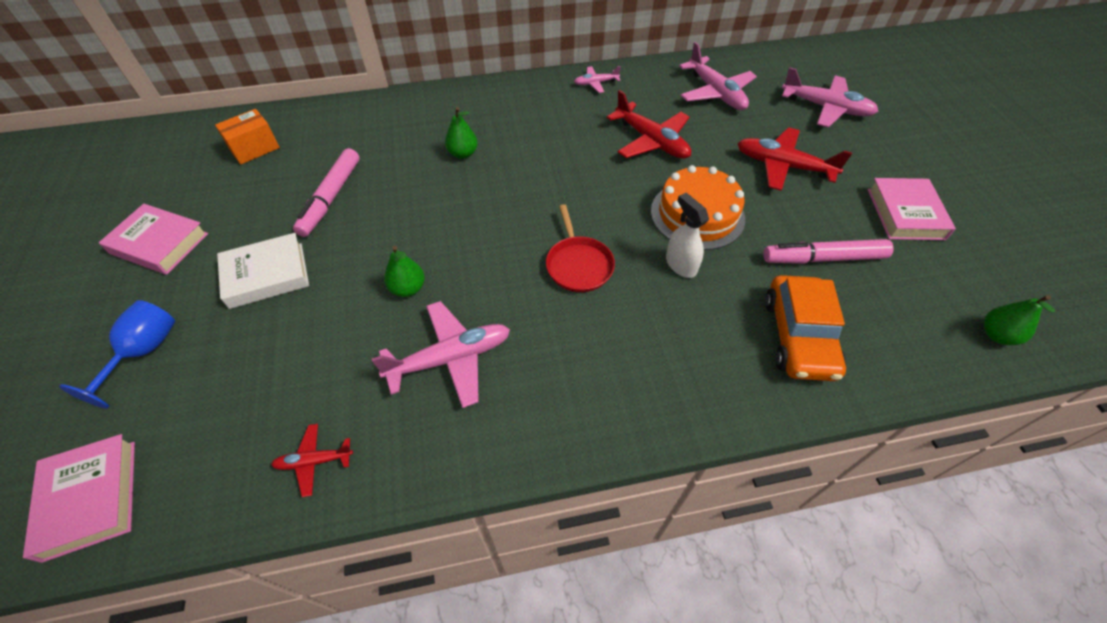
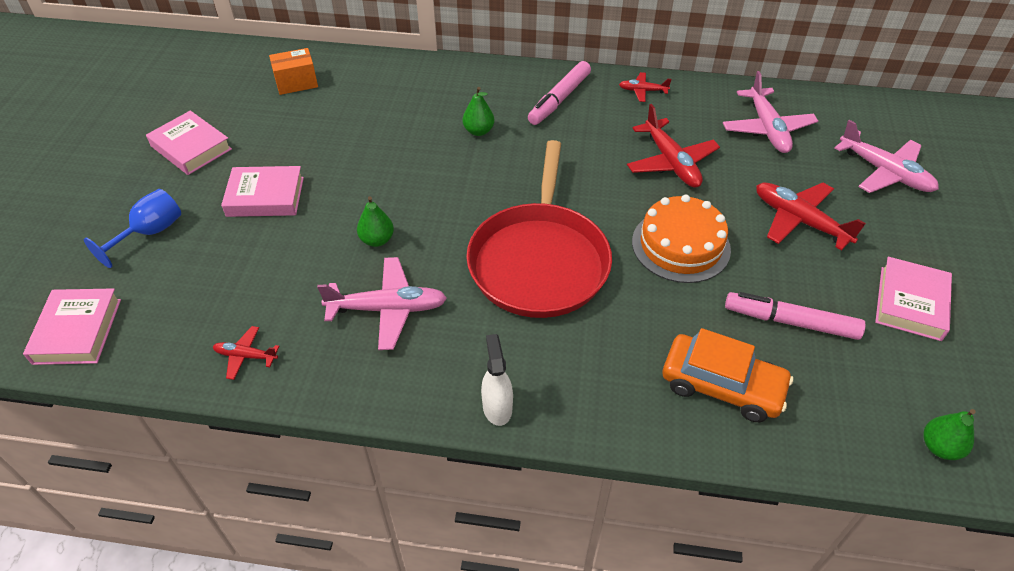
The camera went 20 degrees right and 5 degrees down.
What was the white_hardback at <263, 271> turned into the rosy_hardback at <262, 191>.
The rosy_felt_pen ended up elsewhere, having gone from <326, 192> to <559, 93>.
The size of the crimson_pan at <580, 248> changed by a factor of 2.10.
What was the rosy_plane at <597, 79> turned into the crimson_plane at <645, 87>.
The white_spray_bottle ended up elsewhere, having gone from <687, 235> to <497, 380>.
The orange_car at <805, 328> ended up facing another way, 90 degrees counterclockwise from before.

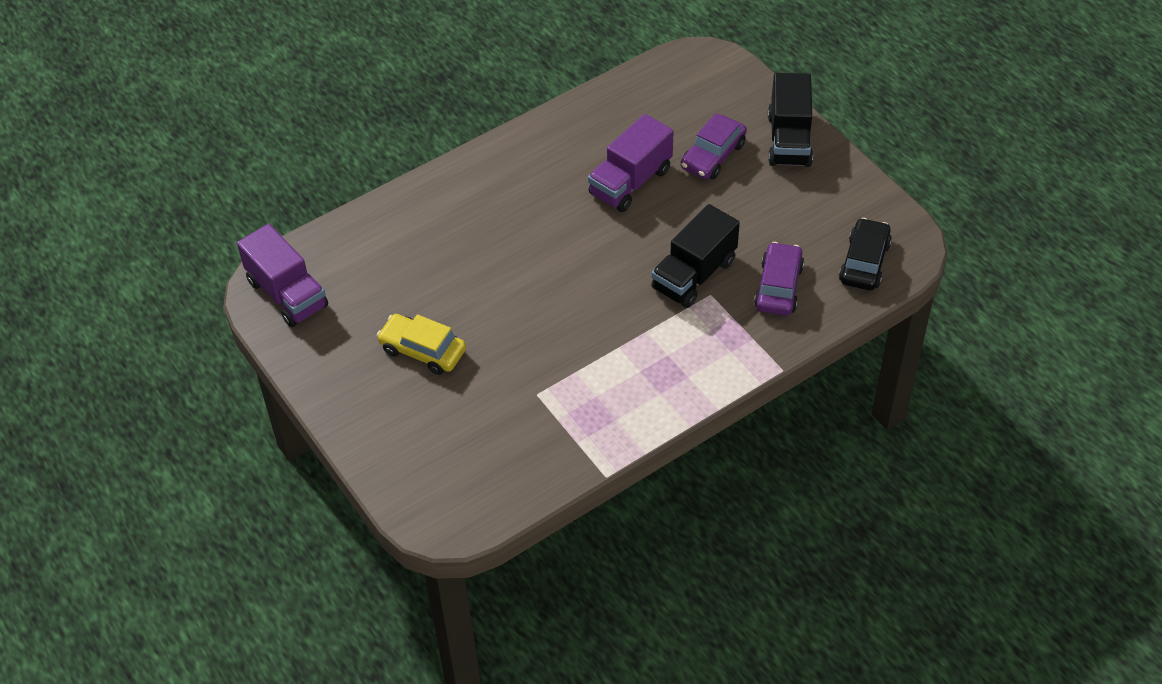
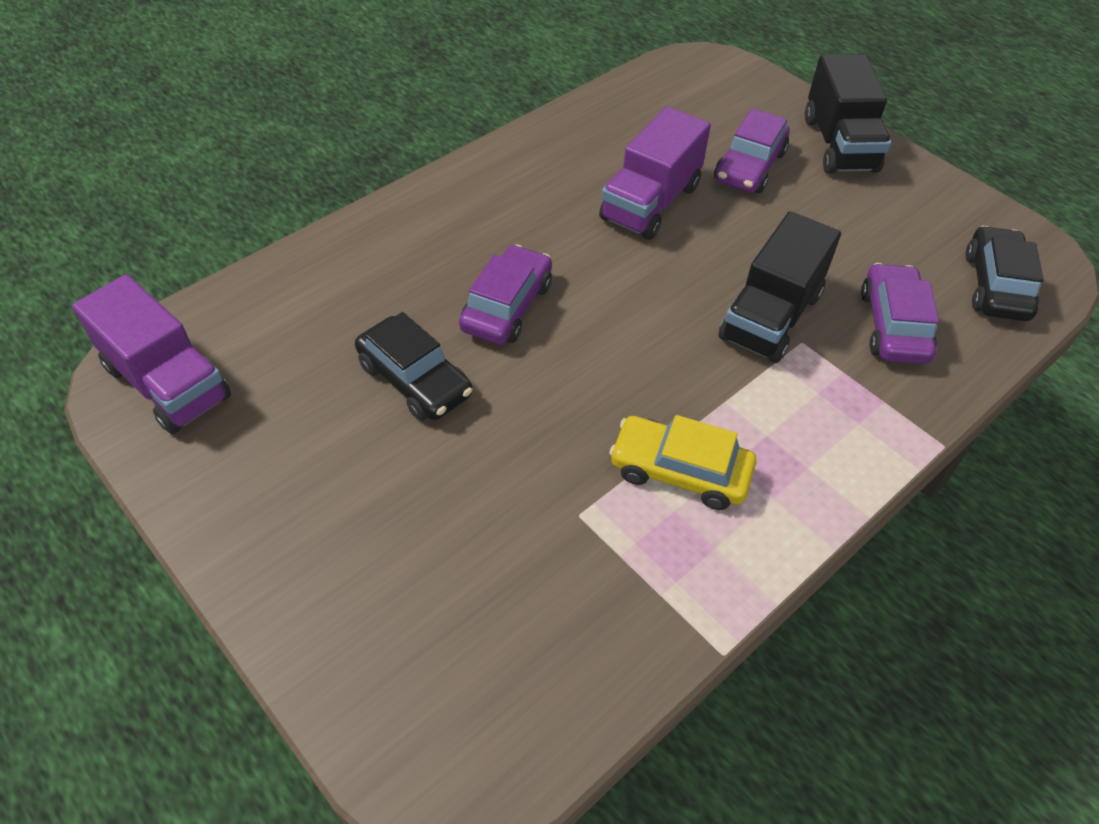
The camera went 10 degrees left and 0 degrees up.
The bright_yellow_car ended up elsewhere, having gone from <421, 344> to <682, 462>.
The second view gained the ebony_car at <414, 366>.
The second view gained the violet_car at <505, 294>.

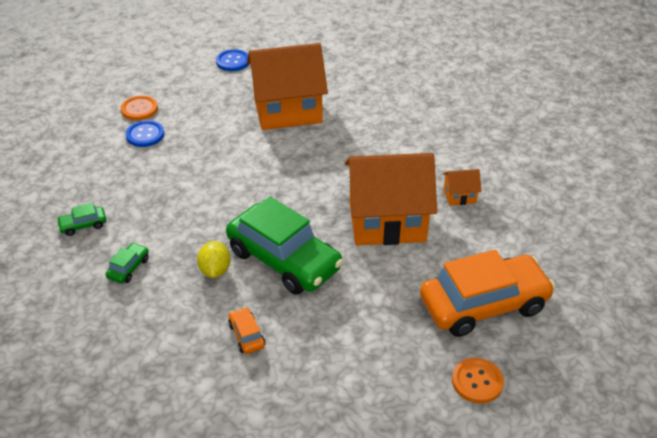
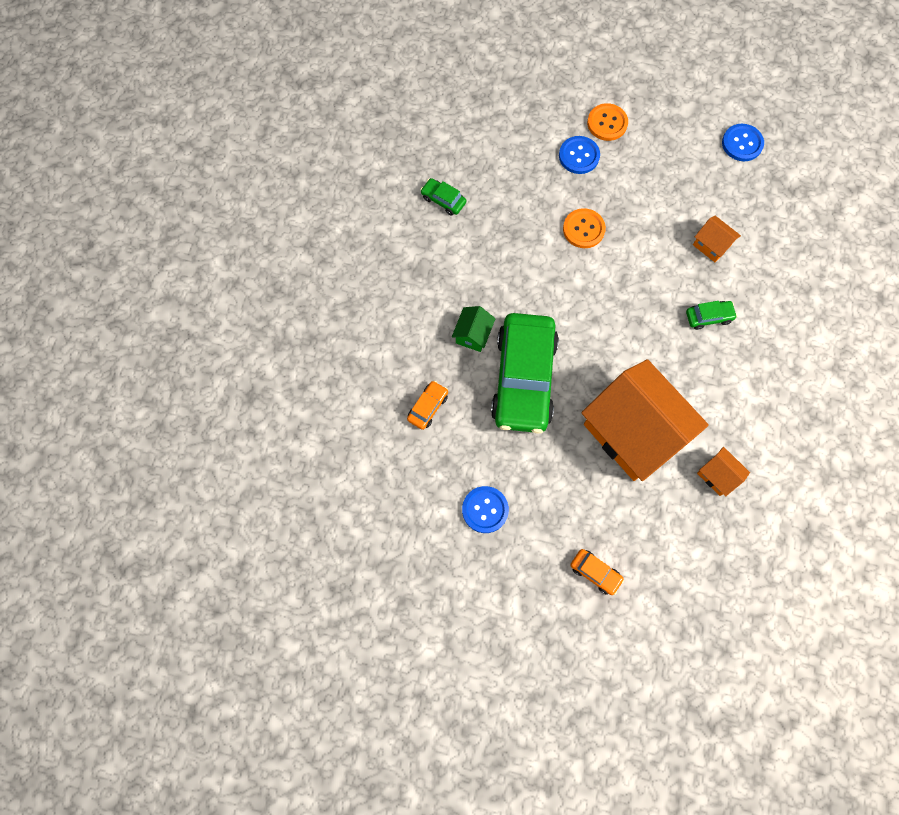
The camera went 55 degrees right and 30 degrees up.
The emerald_car ended up elsewhere, having gone from <127, 263> to <711, 315>.
Where the bright_yellow_citrus_fruit stood at <214, 259>, the emerald_cottage came to stand at <474, 329>.
The size of the orange_cottage at <287, 86> changed by a factor of 0.41.
The size of the orange_car at <487, 293> changed by a factor of 0.40.
The orange_shirt_button ended up elsewhere, having gone from <478, 380> to <584, 228>.
The second view gained the cobalt_shirt_button at <485, 509>.

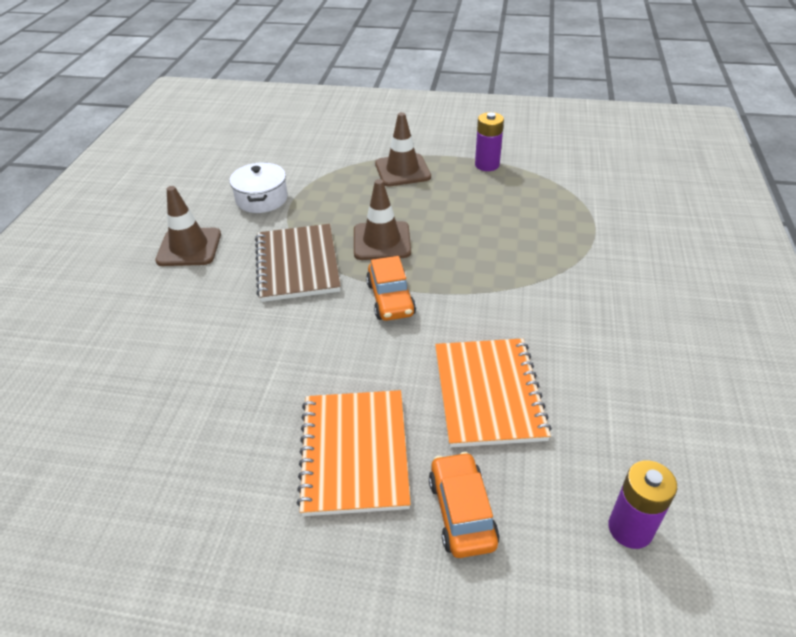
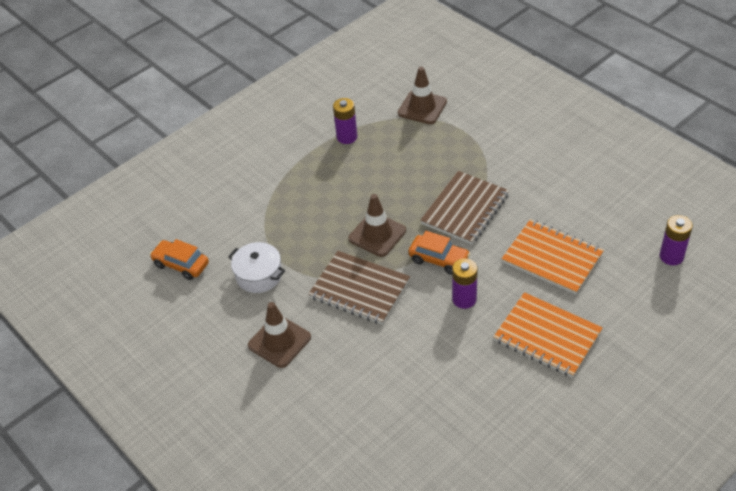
The camera went 50 degrees left and 5 degrees up.
The brown_road_cone ended up elsewhere, having gone from <403, 149> to <422, 95>.
The orange_car ended up elsewhere, having gone from <464, 505> to <179, 259>.
The second view gained the brown_notepad at <464, 208>.
The second view gained the violet_battery at <465, 283>.

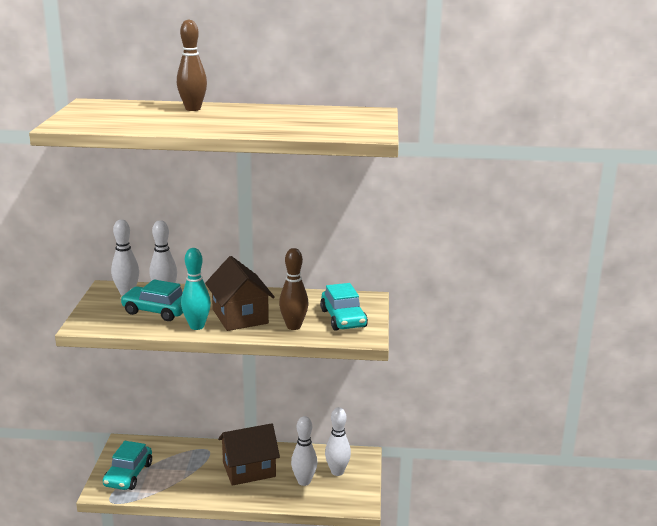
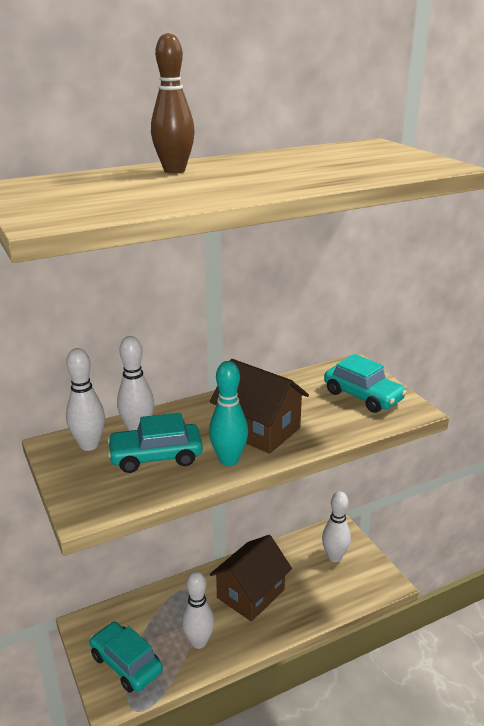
The camera went 30 degrees left and 5 degrees up.
The turquoise_car at <127, 465> ended up facing another way, 150 degrees clockwise from before.
The second view lost the brown_bowling_pin at <293, 289>.
The white_bowling_pin ended up elsewhere, having gone from <304, 451> to <198, 610>.

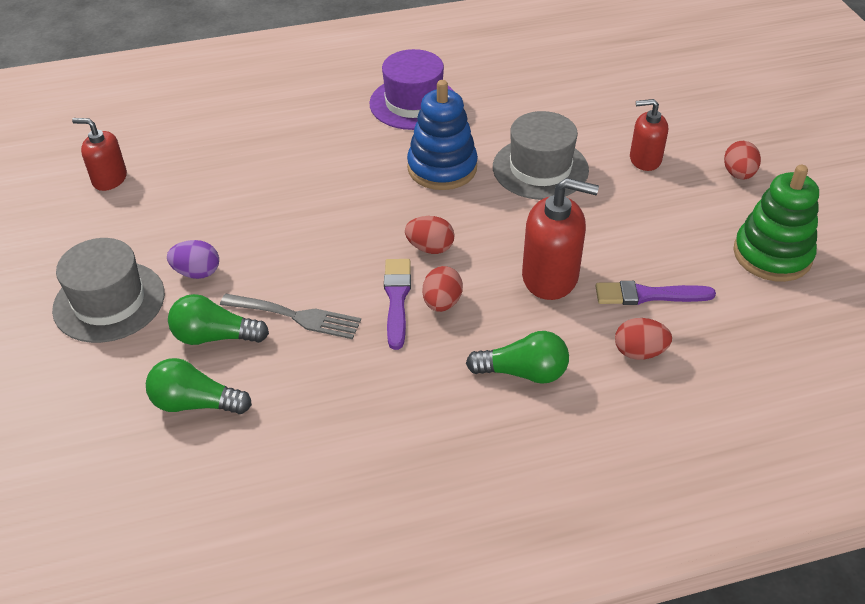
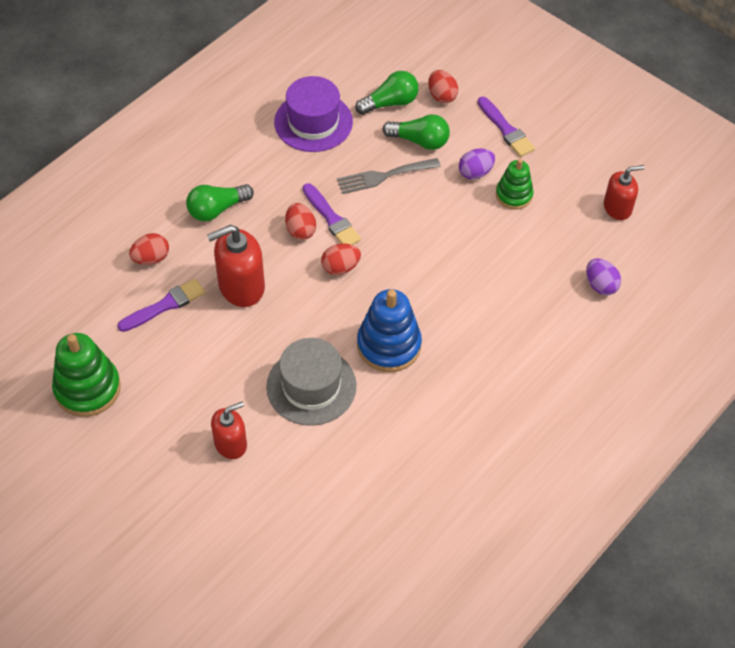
The camera went 145 degrees right and 10 degrees up.
Where the gray_tall_hat stood at <108, 290>, the violet_paint_brush came to stand at <506, 127>.
The emerald_bulb at <218, 319> ended up facing another way, 45 degrees clockwise from before.
The violet_tall_hat ended up elsewhere, having gone from <411, 89> to <313, 114>.
The crimson_egg ended up elsewhere, having gone from <742, 160> to <443, 86>.
The second view gained the emerald_stacking_rings at <515, 184>.
The second view gained the violet_egg at <603, 276>.

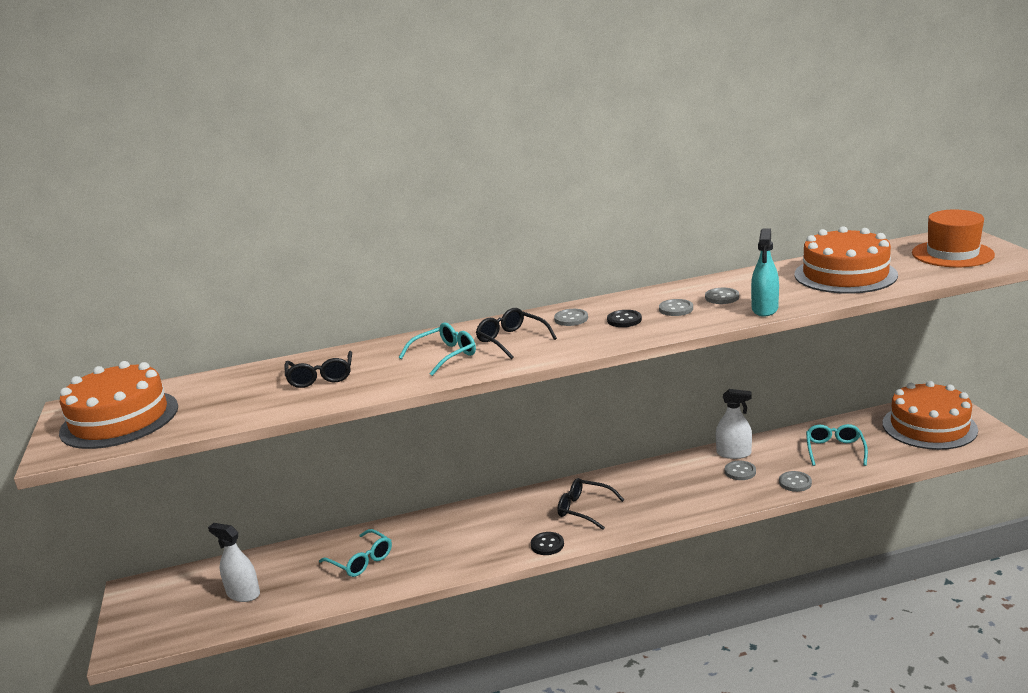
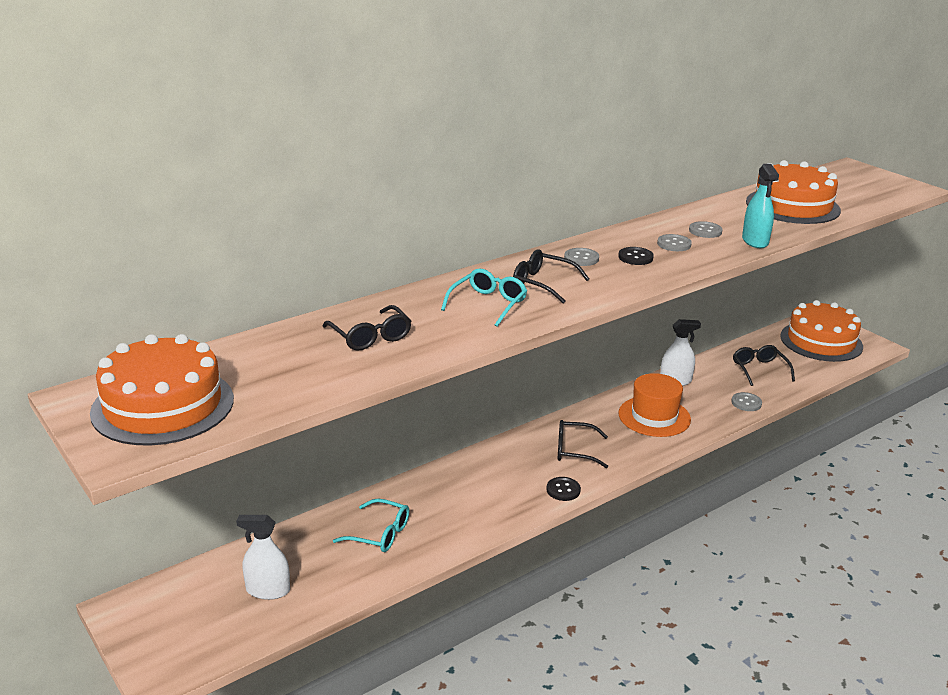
The camera went 25 degrees left and 5 degrees up.
The second view lost the gray_shirt_button at <740, 470>.
What was the turquoise_spectacles at <837, 445> turned into the ebony_spectacles at <764, 365>.
The orange_tall_hat ended up elsewhere, having gone from <953, 238> to <654, 405>.

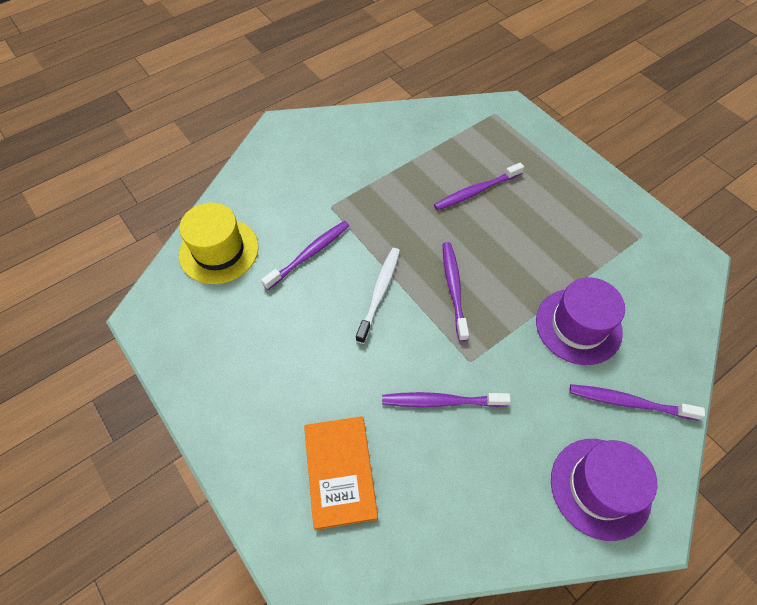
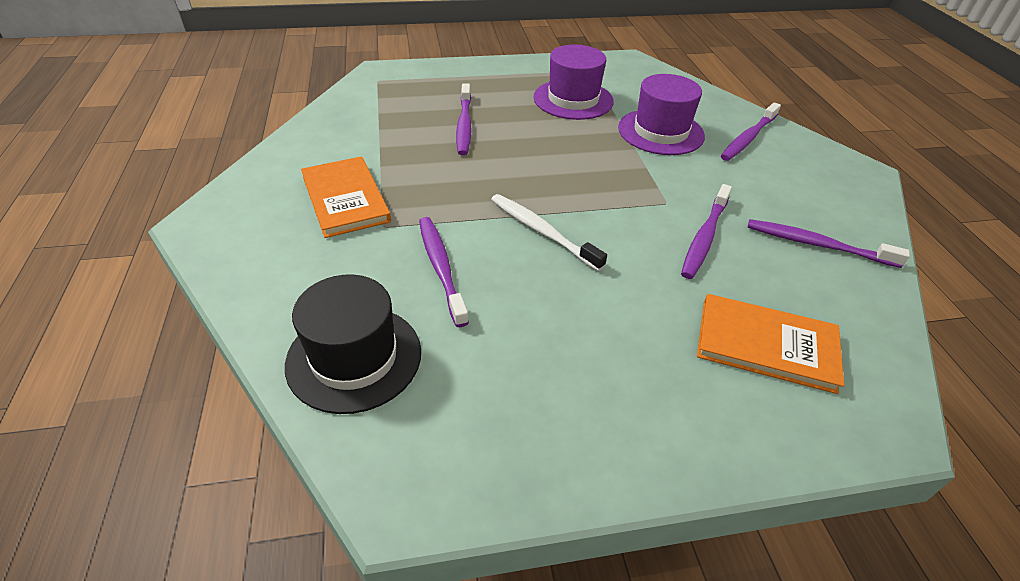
The camera went 65 degrees left and 15 degrees down.
What was the bright_yellow_tall_hat at <219, 243> turned into the ebony_tall_hat at <353, 344>.
The violet_toothbrush ended up elsewhere, having gone from <456, 291> to <828, 243>.
The violet_tall_hat ended up elsewhere, having gone from <604, 490> to <573, 82>.
The second view gained the orange_hardback at <346, 197>.

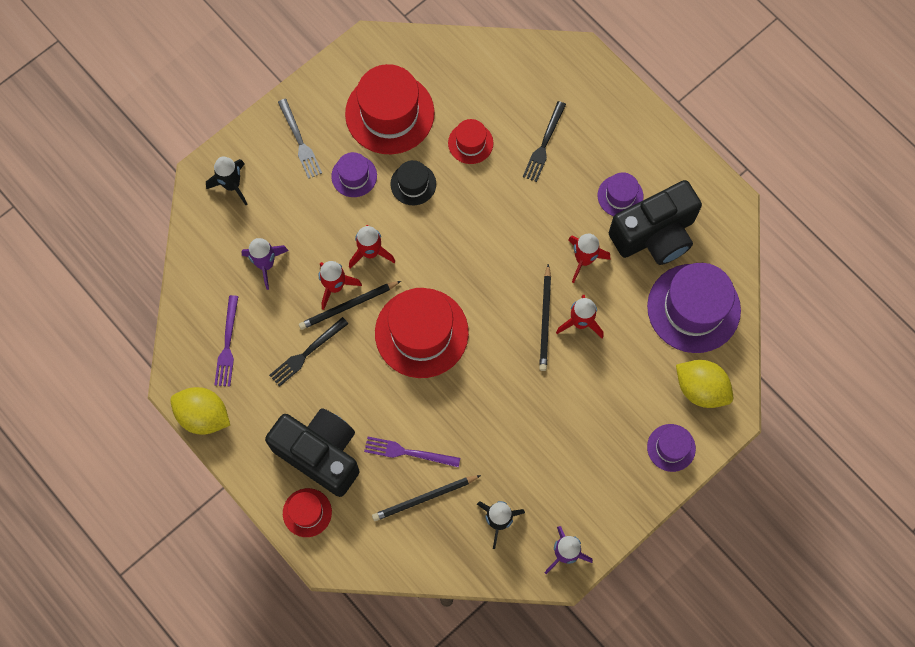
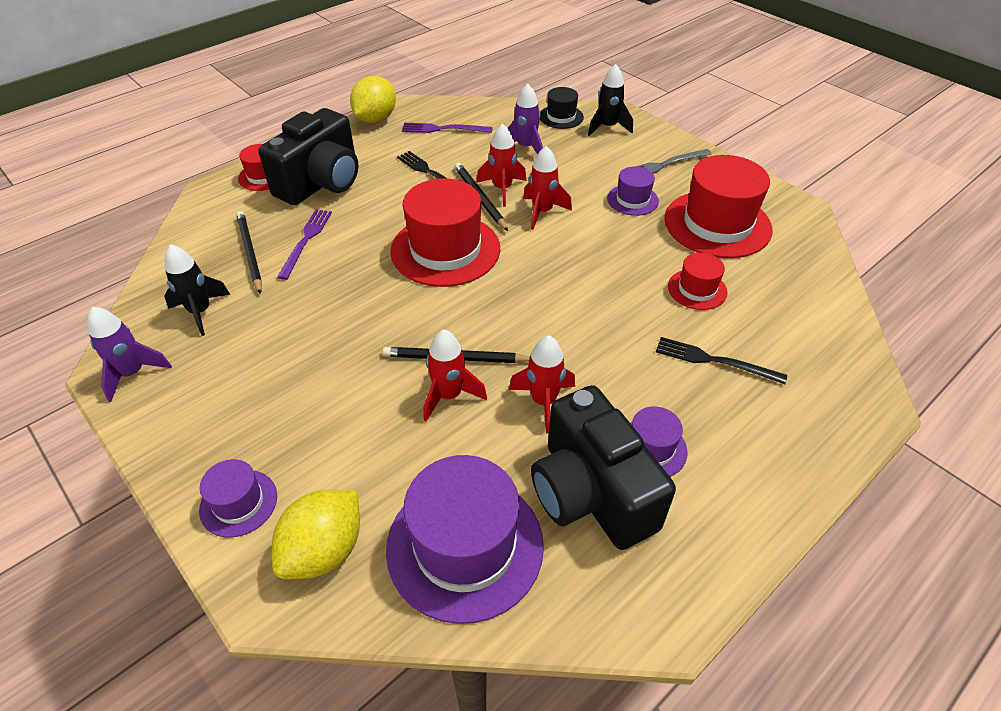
The camera went 90 degrees right and 25 degrees down.
The ebony_tall_hat ended up elsewhere, having gone from <413, 182> to <562, 108>.

